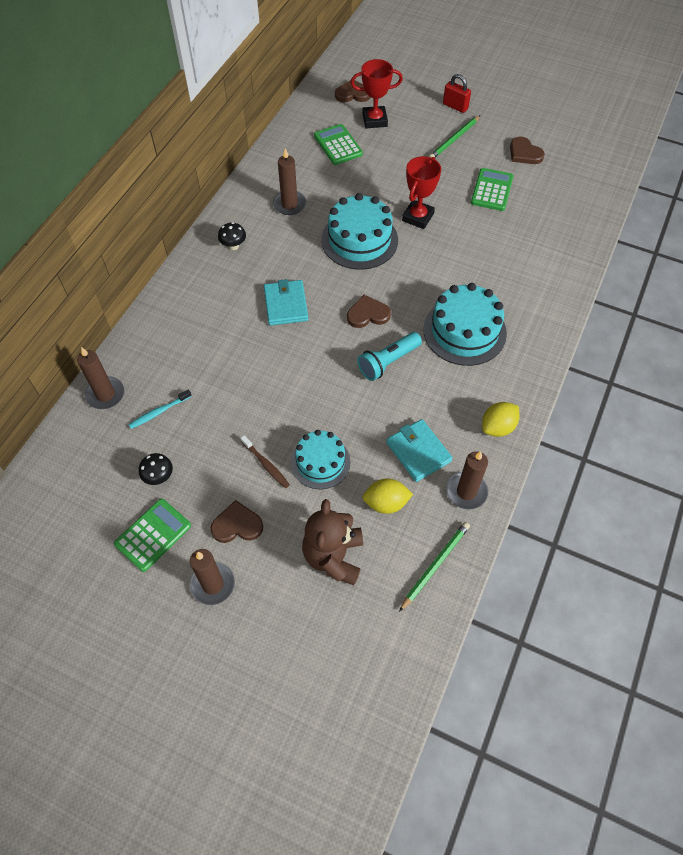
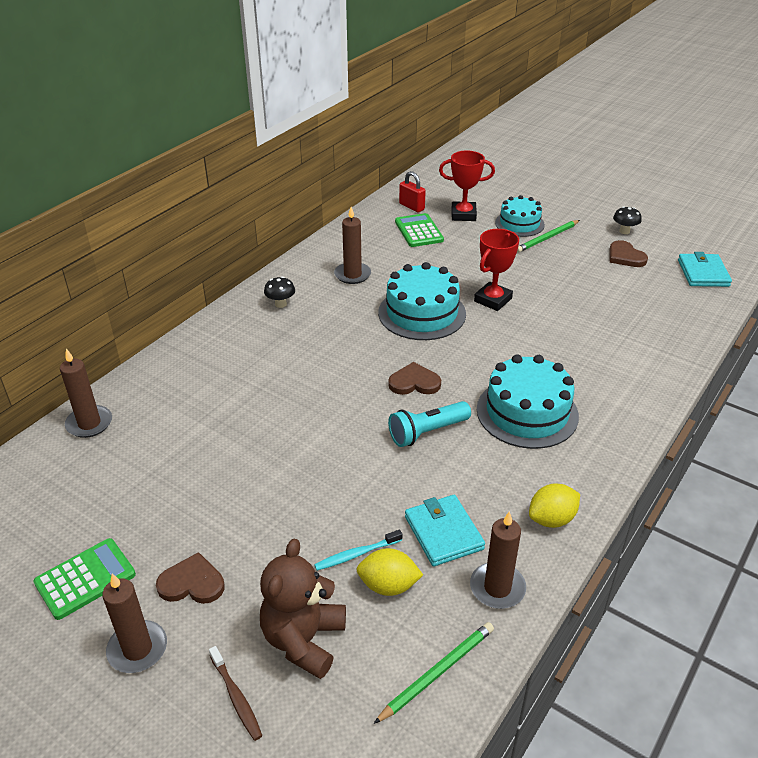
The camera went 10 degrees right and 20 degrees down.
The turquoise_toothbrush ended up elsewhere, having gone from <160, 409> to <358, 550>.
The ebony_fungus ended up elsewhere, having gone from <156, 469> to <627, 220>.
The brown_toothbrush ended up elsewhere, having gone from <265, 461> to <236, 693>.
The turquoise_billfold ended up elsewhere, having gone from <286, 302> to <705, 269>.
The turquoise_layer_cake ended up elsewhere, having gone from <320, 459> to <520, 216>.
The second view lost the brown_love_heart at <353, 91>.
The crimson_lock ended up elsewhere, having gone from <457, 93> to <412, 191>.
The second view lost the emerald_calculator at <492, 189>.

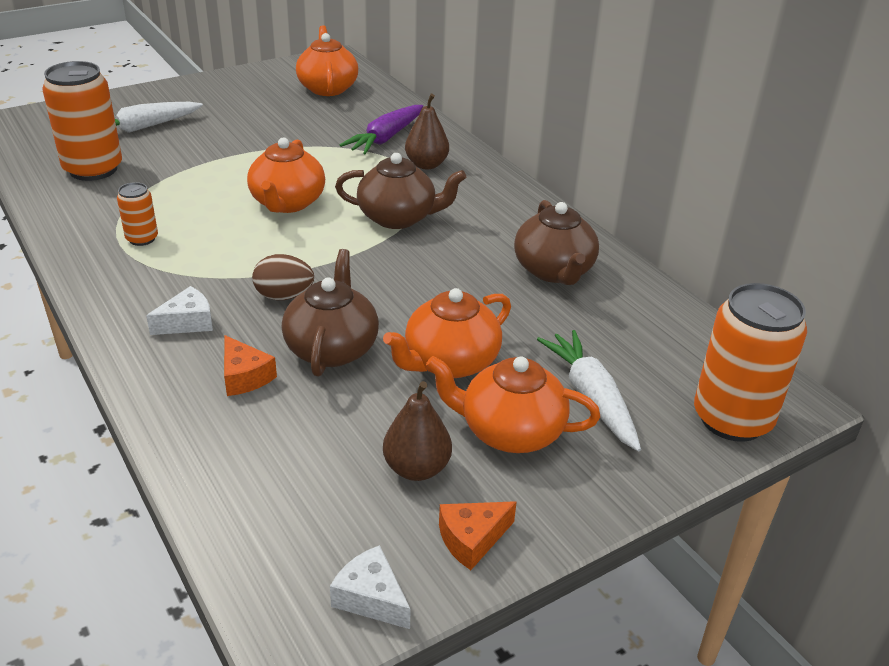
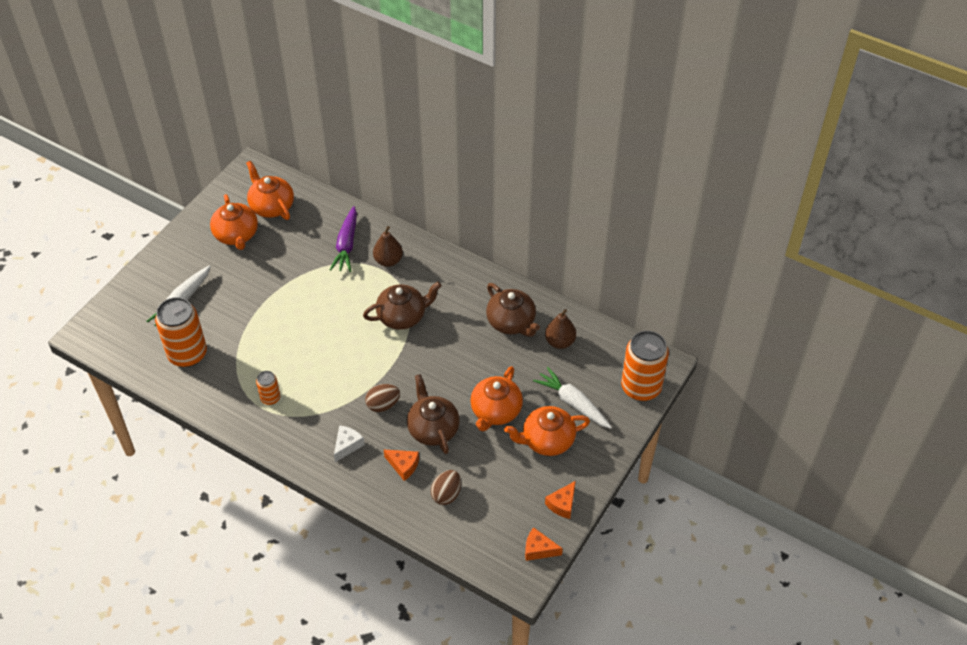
The camera went 25 degrees left and 15 degrees up.
The orange_china_teapot ended up elsewhere, having gone from <286, 175> to <234, 222>.
What was the white_piece_of_cheese at <370, 587> turned into the orange_piece_of_cheese at <544, 544>.
The brown_toy_pear ended up elsewhere, having gone from <417, 431> to <560, 329>.
The second view gained the brown_egg at <446, 487>.

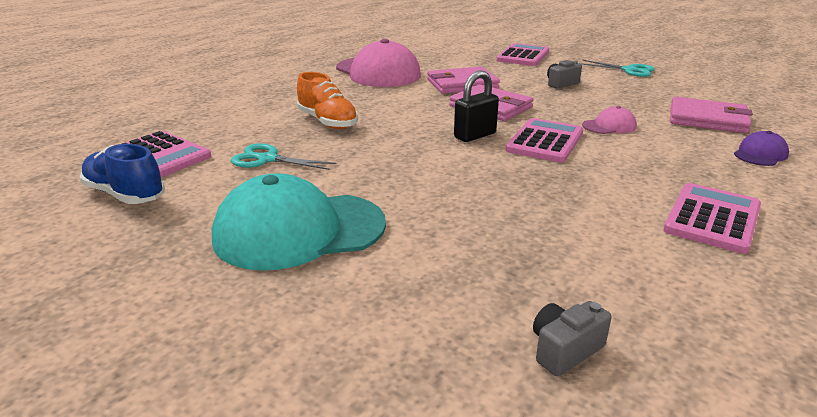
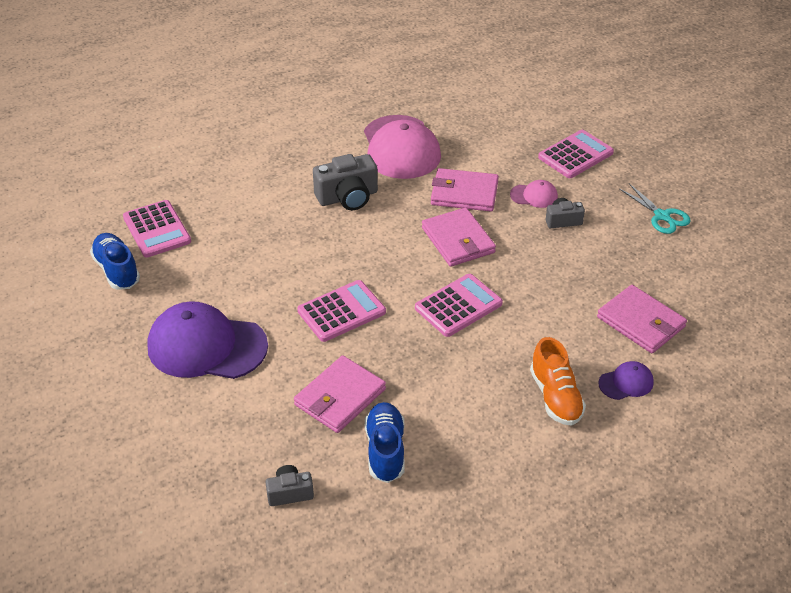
The camera went 25 degrees right and 15 degrees up.
What was the turquoise_cap at <299, 222> turned into the violet_cap at <207, 340>.
The second view lost the turquoise_shears at <284, 156>.
The orange_lace-up_shoe ended up elsewhere, having gone from <327, 100> to <558, 381>.
The second view lost the ebony_lock at <476, 106>.
The rosy_cap ended up elsewhere, having gone from <609, 120> to <534, 194>.
The rosy_calculator ended up elsewhere, having gone from <712, 218> to <341, 311>.
The second view gained the rosy_billfold at <340, 394>.
The second view gained the gray_photo_camera at <345, 182>.
The second view gained the cobalt_lace-up_shoe at <385, 442>.

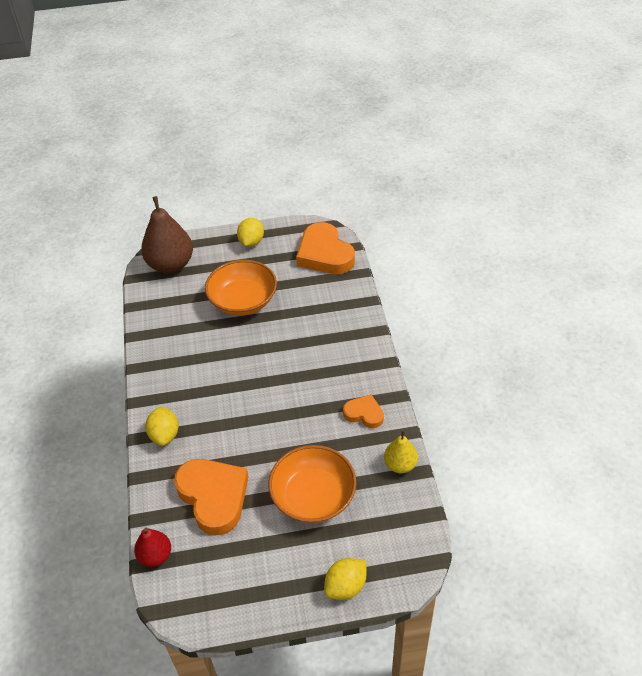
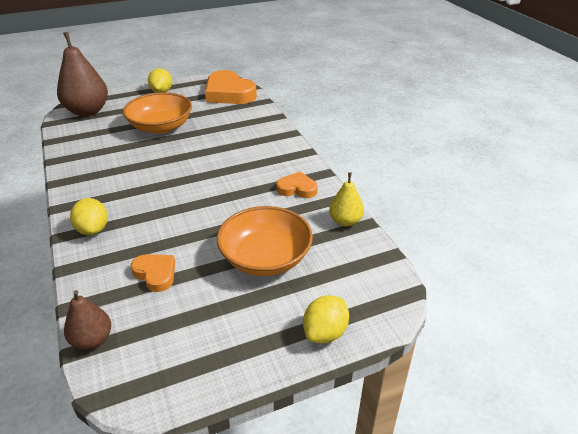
The camera went 15 degrees left and 10 degrees down.
What was the crimson_toy_pear at <152, 547> turned into the brown_toy_pear at <87, 320>.
The size of the orange_love_heart at <211, 497> changed by a factor of 0.53.

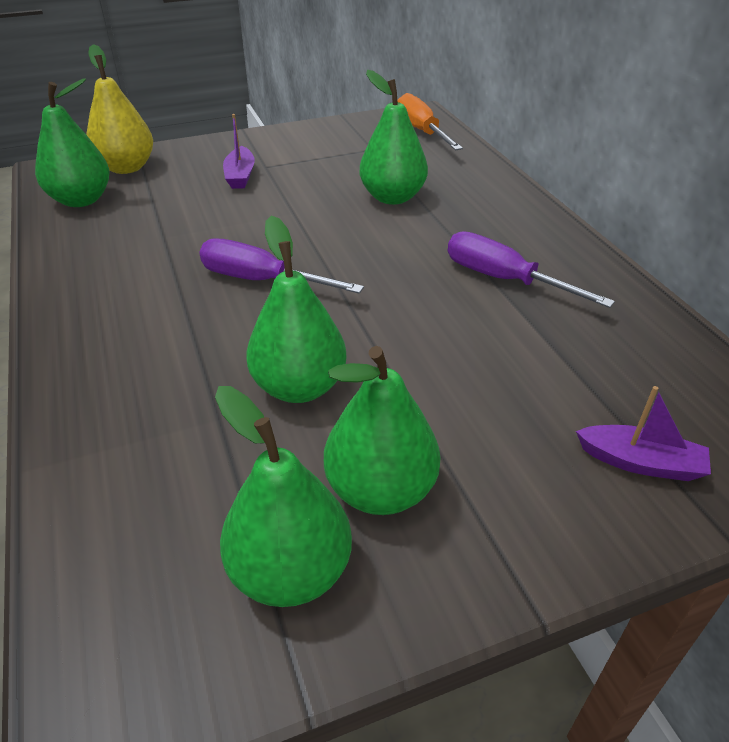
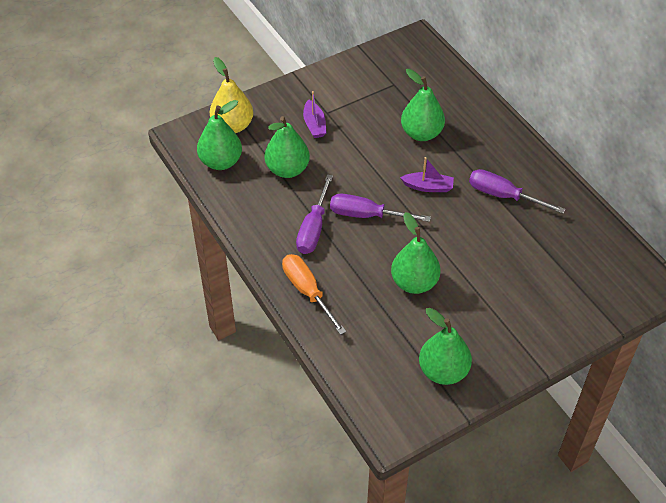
The camera went 10 degrees left and 10 degrees up.
The emerald_toy_pear ended up elsewhere, having gone from <382, 430> to <287, 147>.
The orange_hand_screwdriver ended up elsewhere, having gone from <430, 121> to <314, 294>.
The violet_boat ended up elsewhere, having gone from <643, 433> to <427, 174>.
The second view gained the violet_hand_screwdriver at <314, 214>.

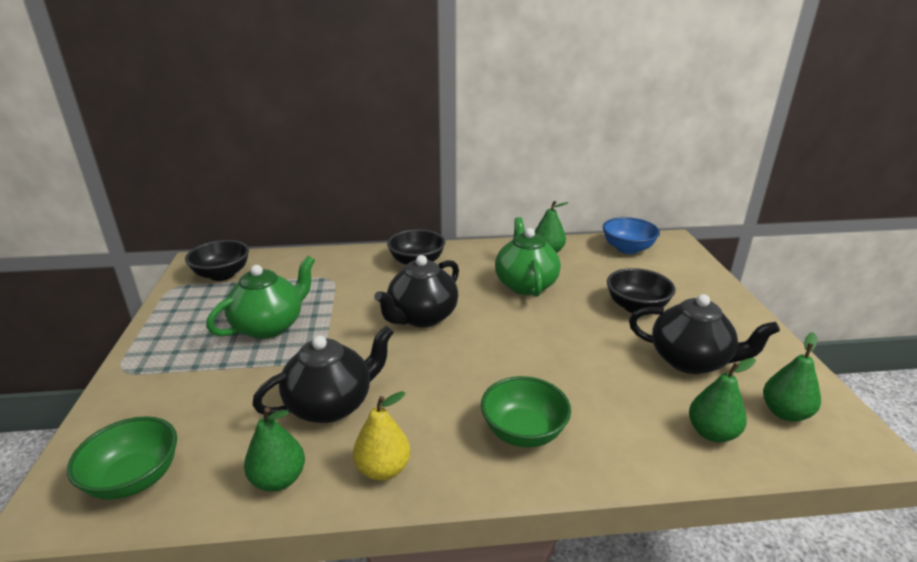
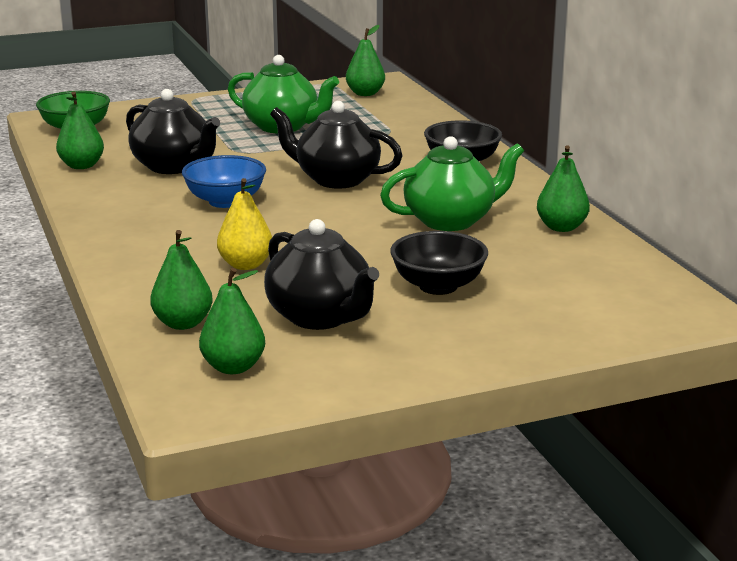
The camera went 75 degrees right and 5 degrees down.
Where the ebony_bowl stood at <217, 260>, the emerald_toy_pear came to stand at <365, 60>.
The bright_yellow_toy_pear ended up elsewhere, having gone from <382, 436> to <244, 224>.
The second view lost the emerald_bowl at <526, 412>.
The cobalt_bowl ended up elsewhere, having gone from <631, 235> to <224, 181>.
The ebony_china_teapot at <704, 334> ended up facing another way, 45 degrees counterclockwise from before.

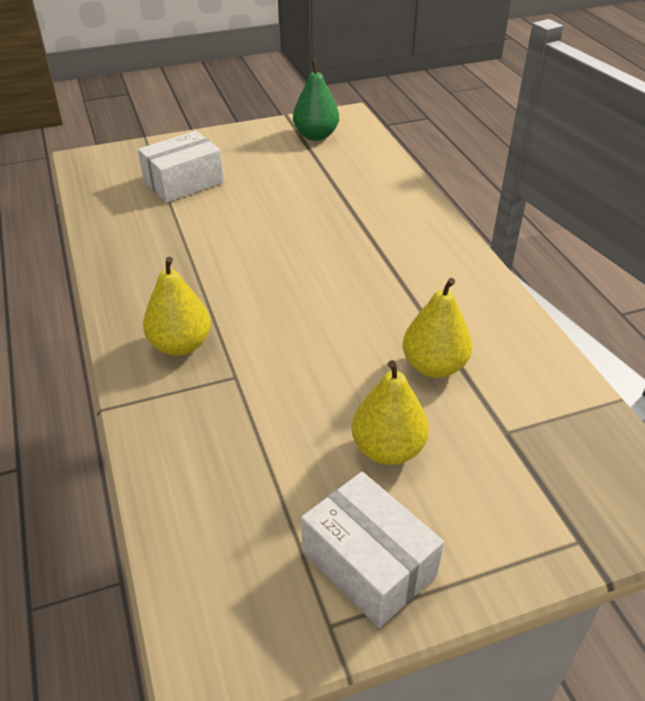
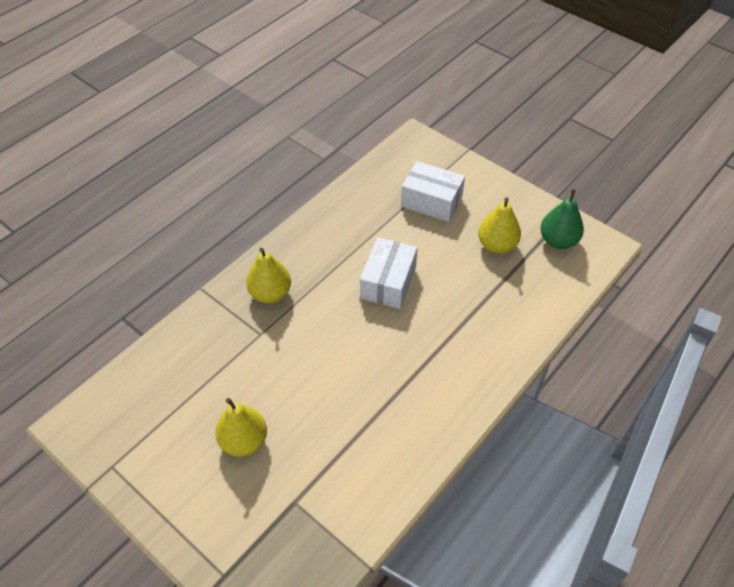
The camera went 60 degrees right and 10 degrees up.
The white_box ended up elsewhere, having gone from <372, 550> to <389, 273>.
The bright_yellow_toy_pear ended up elsewhere, having gone from <437, 328> to <499, 225>.

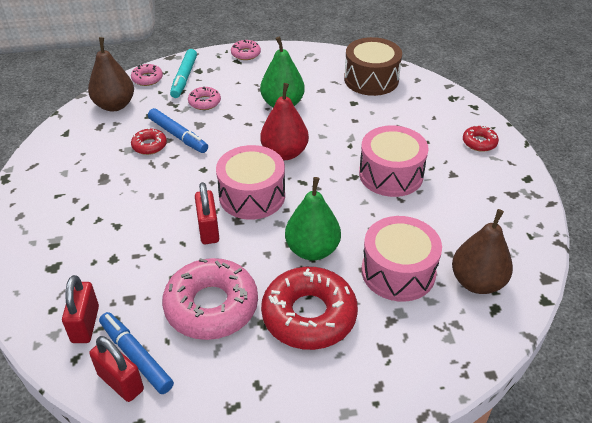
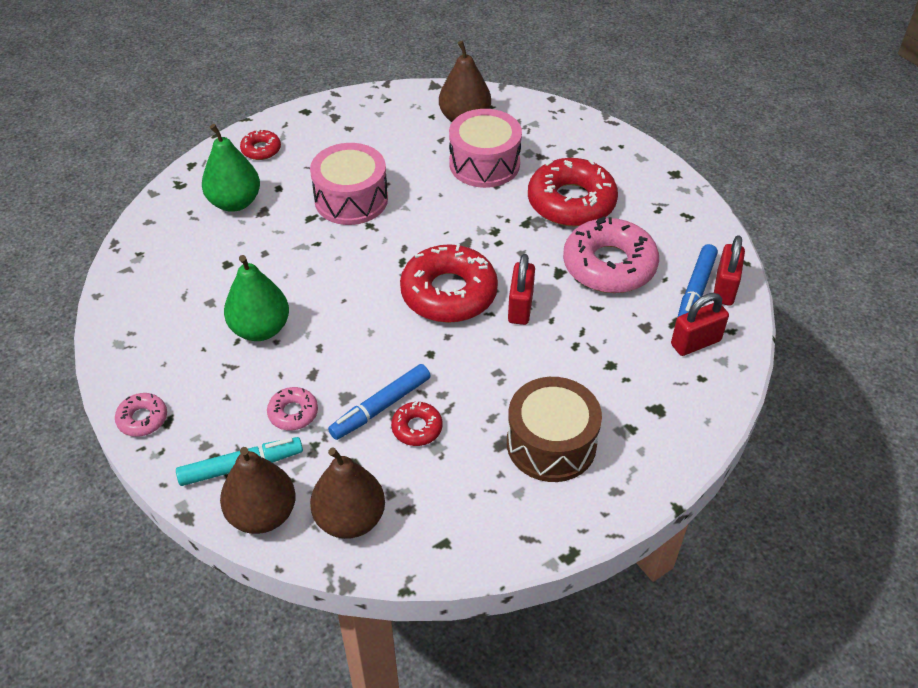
The camera went 115 degrees left and 5 degrees up.
Where the rosy_doughnut stood at <147, 75>, the brown_toy_pear came to stand at <258, 490>.
The cobalt_felt_pen at <178, 130> ended up facing another way, 150 degrees counterclockwise from before.
The crimson_lock at <207, 213> ended up facing another way, 45 degrees counterclockwise from before.
Where the rosy_drum stood at <250, 182>, the crimson_doughnut came to stand at <449, 283>.
The second view lost the crimson_toy_pear at <284, 121>.
The emerald_toy_pear ended up elsewhere, having gone from <313, 219> to <231, 168>.
The brown_drum ended up elsewhere, having gone from <373, 66> to <554, 429>.

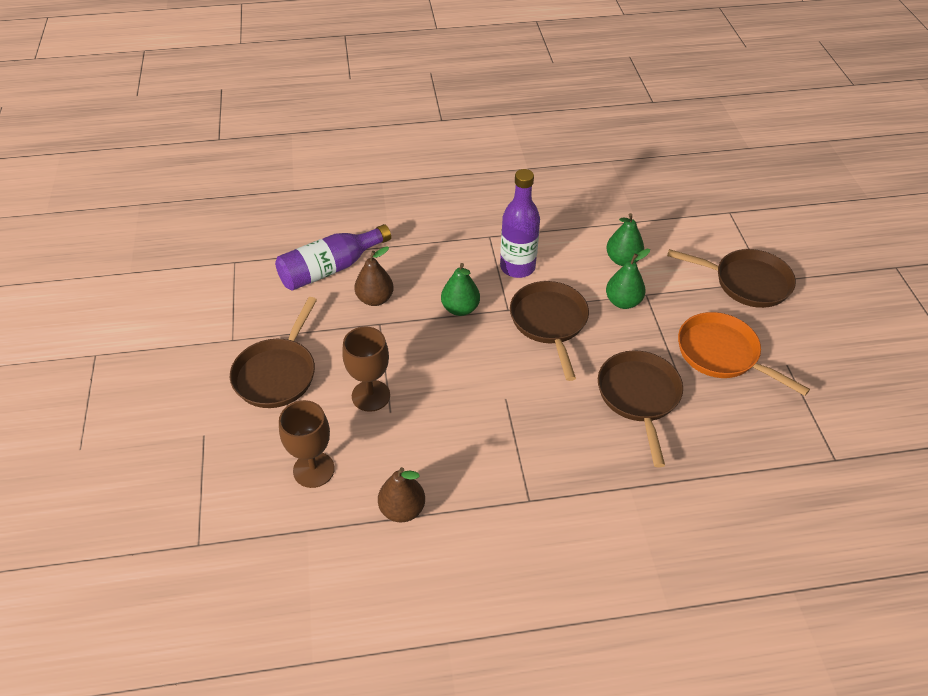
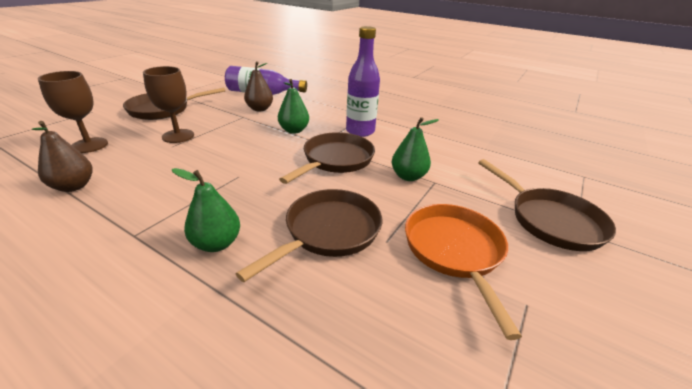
The camera went 40 degrees right and 15 degrees down.
The emerald_toy_pear ended up elsewhere, having gone from <625, 239> to <206, 210>.

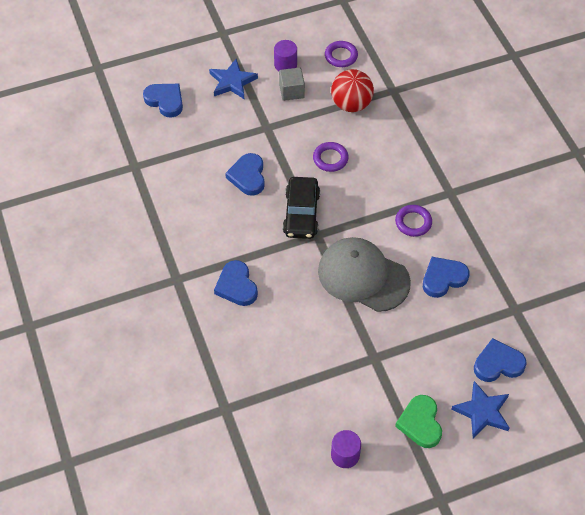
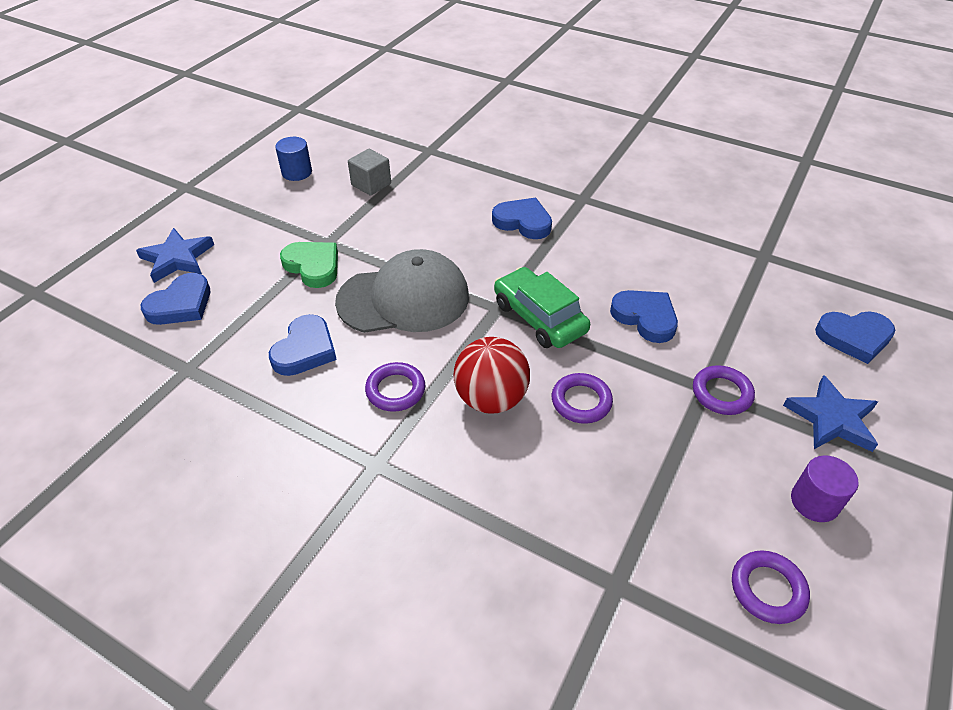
The camera went 140 degrees right and 10 degrees down.
The gray_block ended up elsewhere, having gone from <292, 84> to <369, 172>.
What was the ebony_car at <301, 208> turned into the emerald_car at <542, 307>.
The crimson_play_ball ended up elsewhere, having gone from <352, 90> to <492, 375>.
What was the violet_cylinder at <346, 449> turned into the cobalt_cylinder at <293, 159>.
The emerald_love_heart ended up elsewhere, having gone from <418, 421> to <309, 265>.
The second view gained the violet_hoop at <724, 390>.

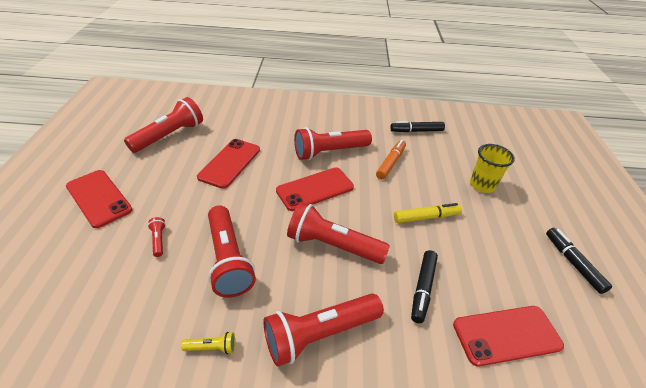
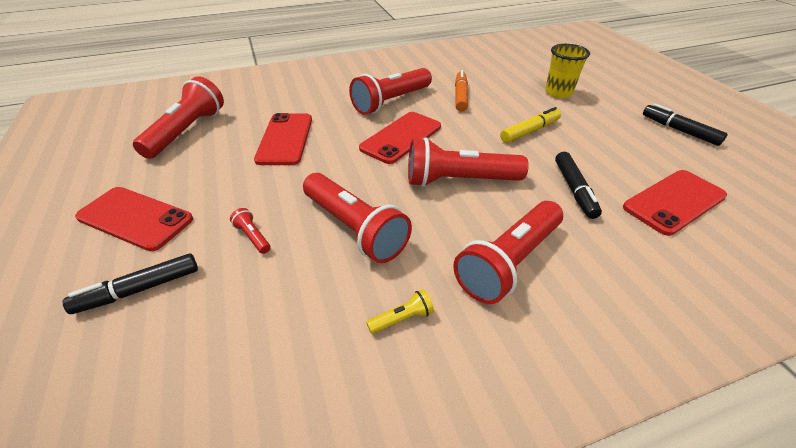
The camera went 20 degrees left and 0 degrees up.
The ebony_felt_pen ended up elsewhere, having gone from <417, 126> to <130, 283>.

